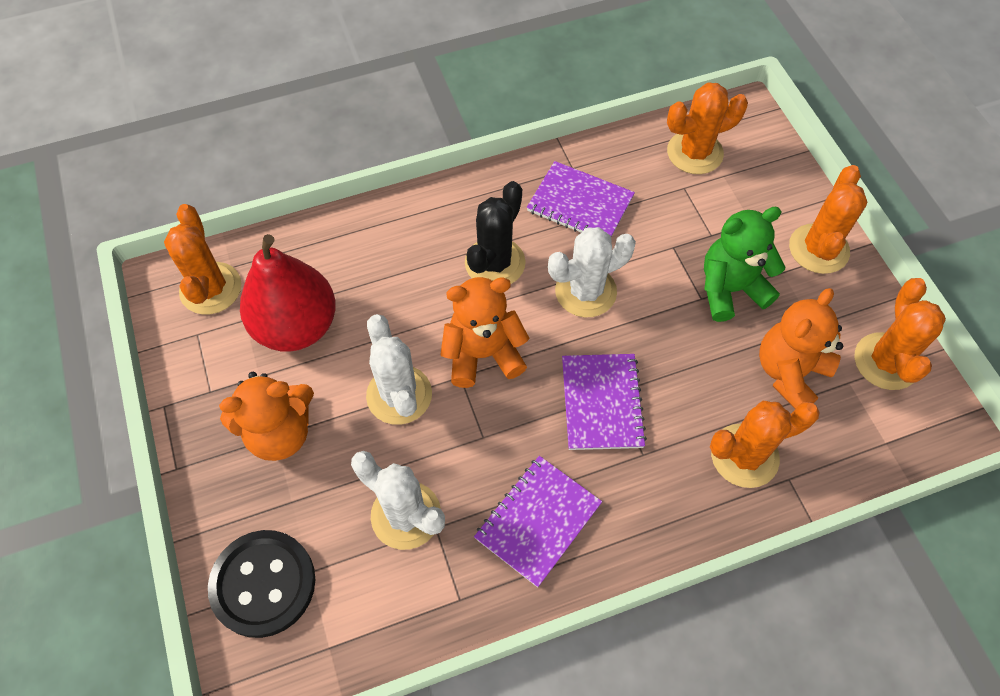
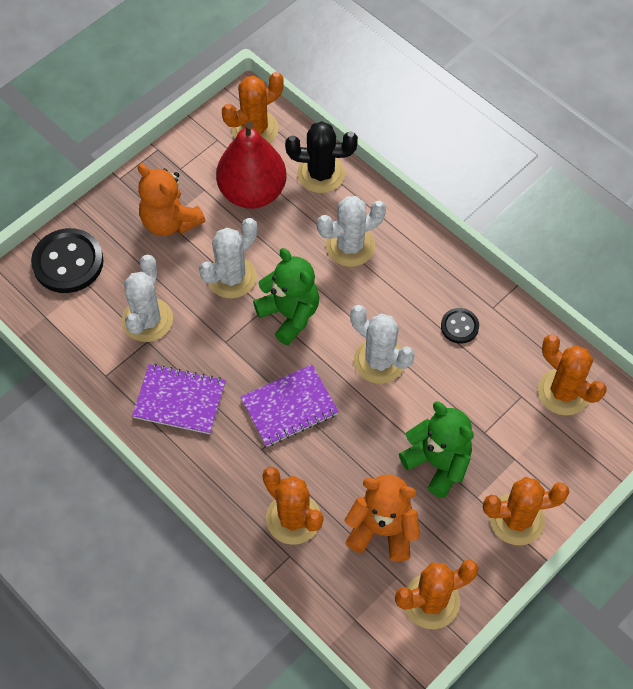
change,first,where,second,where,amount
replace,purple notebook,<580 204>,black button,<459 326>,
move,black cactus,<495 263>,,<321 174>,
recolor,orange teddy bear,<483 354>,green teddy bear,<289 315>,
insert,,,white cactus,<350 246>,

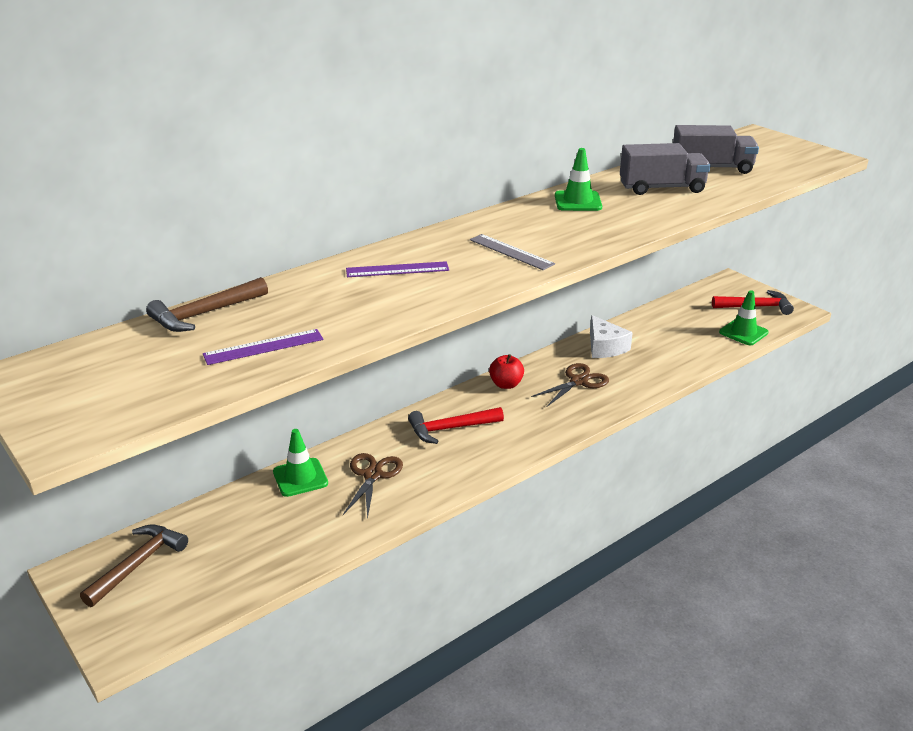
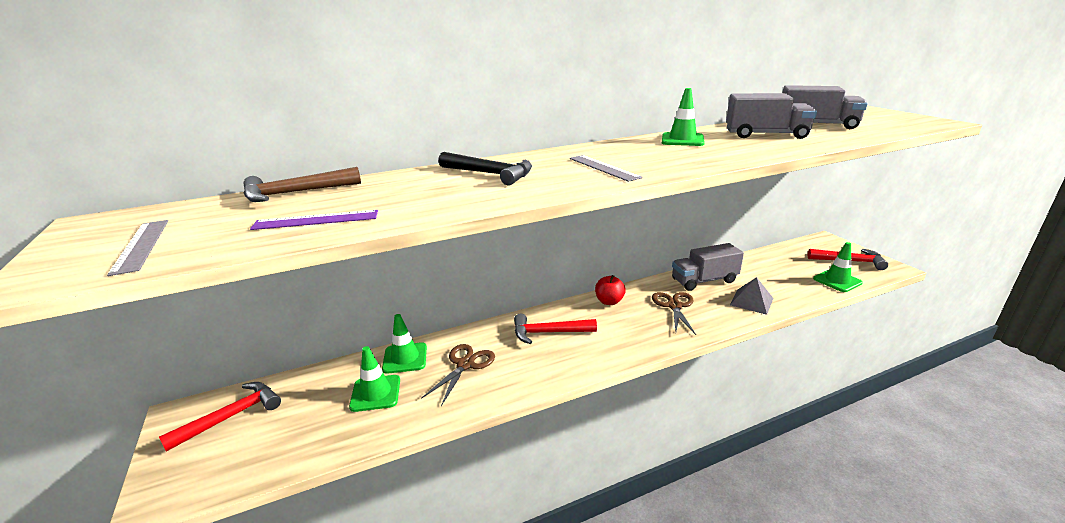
change,first,where,second,where,amount
replace,purple ruler,<397 270>,black hammer,<490 174>,
replace,white cheese,<605 347>,grey truck,<704 280>,
rotate,brown scissors,<578 381>,,<674 306>,60 degrees counterclockwise
recolor,brown hammer,<138 564>,red hammer,<231 416>,
insert,,,grey ruler,<141 245>,
insert,,,grey pyramid,<751 301>,
insert,,,green traffic cone,<375 393>,

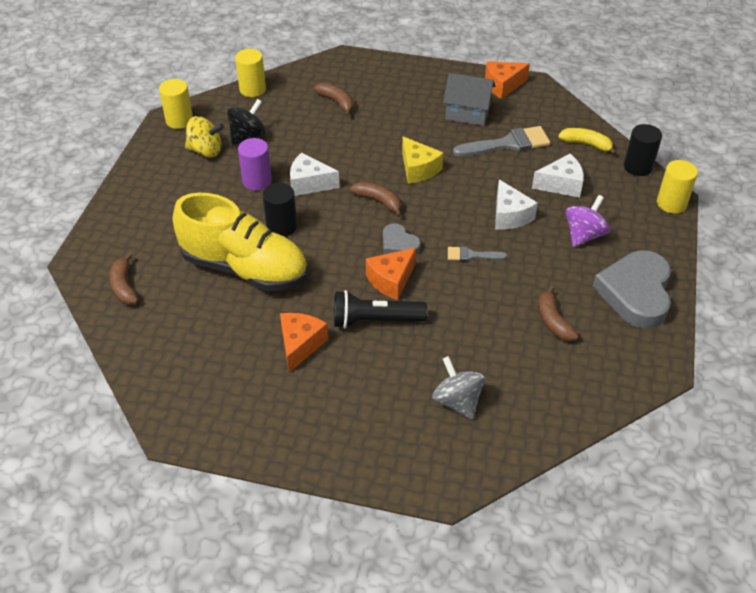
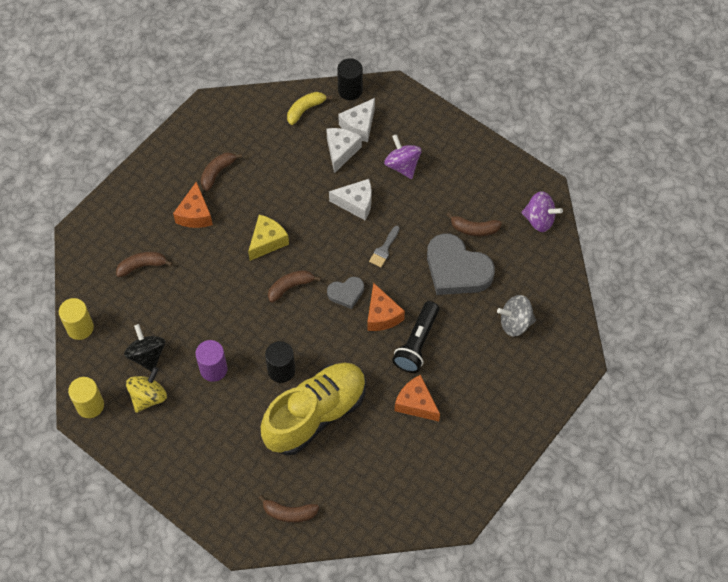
change,first,where,second,where,amount
move,orange cheese,<502 86>,,<195 214>,
replace,grey house,<467 113>,brown banana,<217 173>,
delete,grey brush,<508 144>,,,
rotate,yellow cheese,<418 169>,,<267 241>,45 degrees counterclockwise
move,white cheese,<309 184>,,<359 126>,
delete,yellow cylinder,<671 203>,,,
move,grey heart,<636 293>,,<456 269>,
insert,,,purple spinning top,<539 220>,

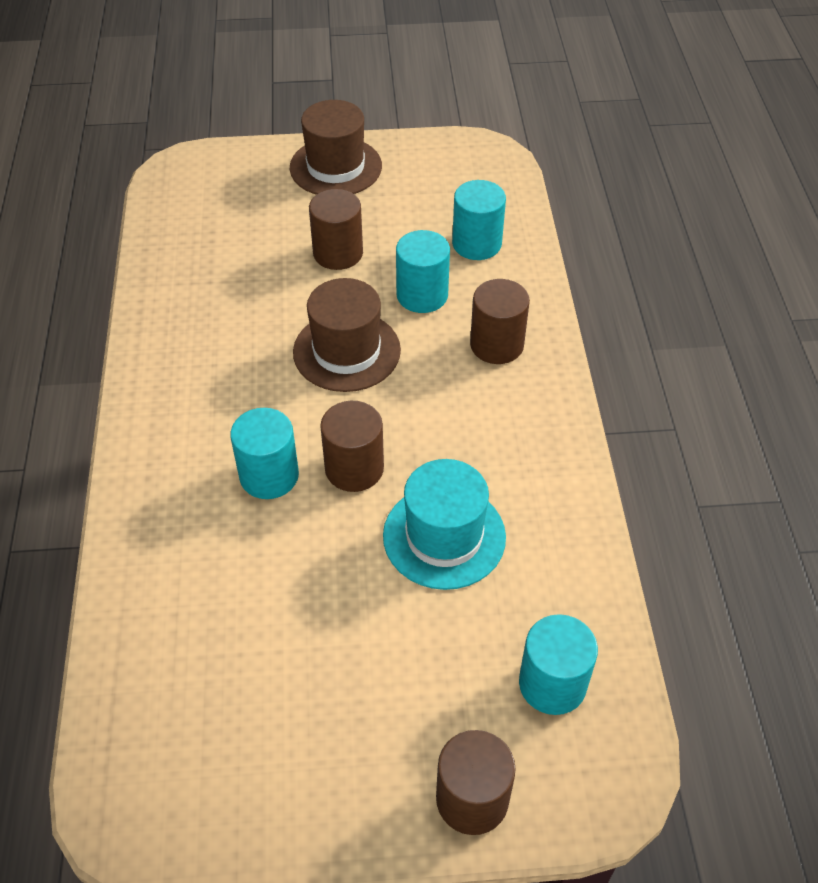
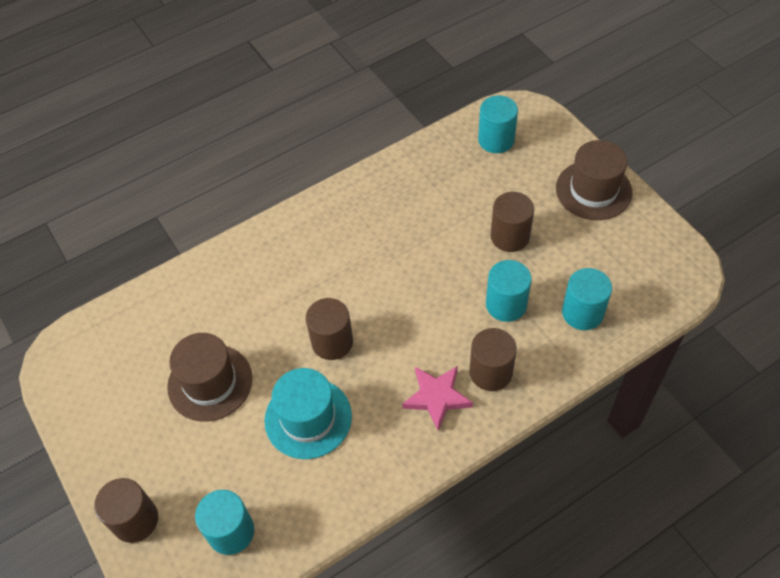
change,first,where,second,where,amount
move,brown hat,<346 351>,,<210 382>,
move,turquoise cylinder,<269 475>,,<496 140>,
insert,,,pink star,<437 397>,

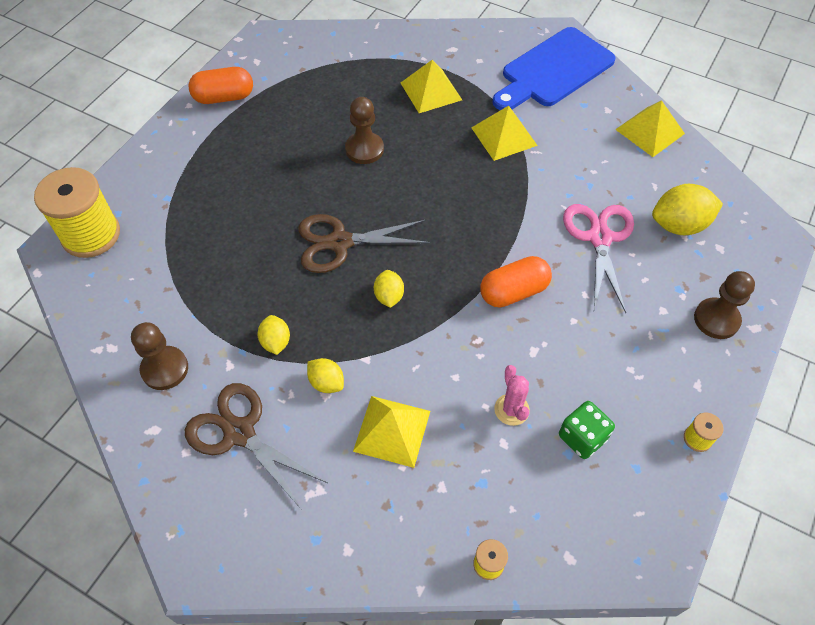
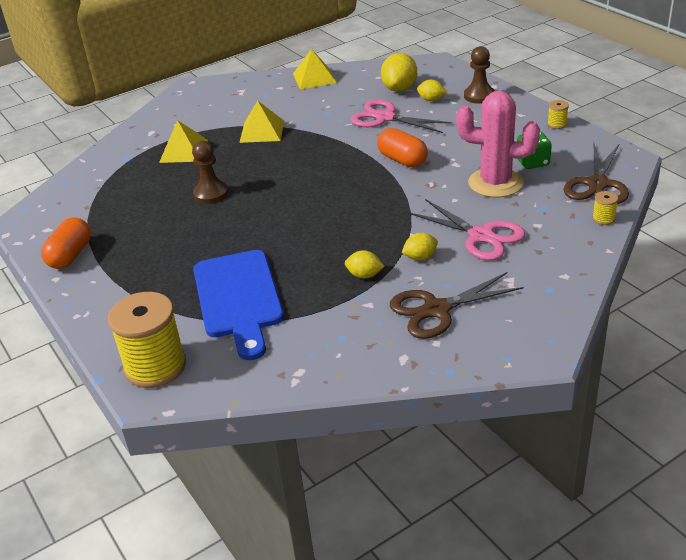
change,first,where,second,where,amount
move,blue cutting board,<554 70>,,<238 298>,
move,brown scissors,<340 242>,,<597 184>,
rotate,orange capsule,<513 292>,,<402 160>,45 degrees counterclockwise
move,yellow lemon,<389 296>,,<431 100>,
delete,brown pawn,<165 369>,,,
resize,pink cactus,<511 409>,,<495 183>,x2.07
replace,yellow pyramid,<392 431>,pink scissors,<481 236>,

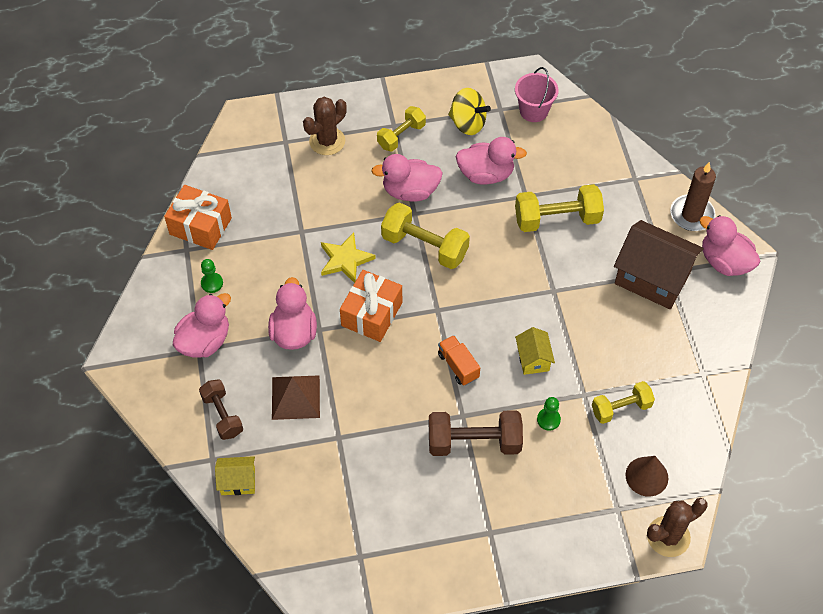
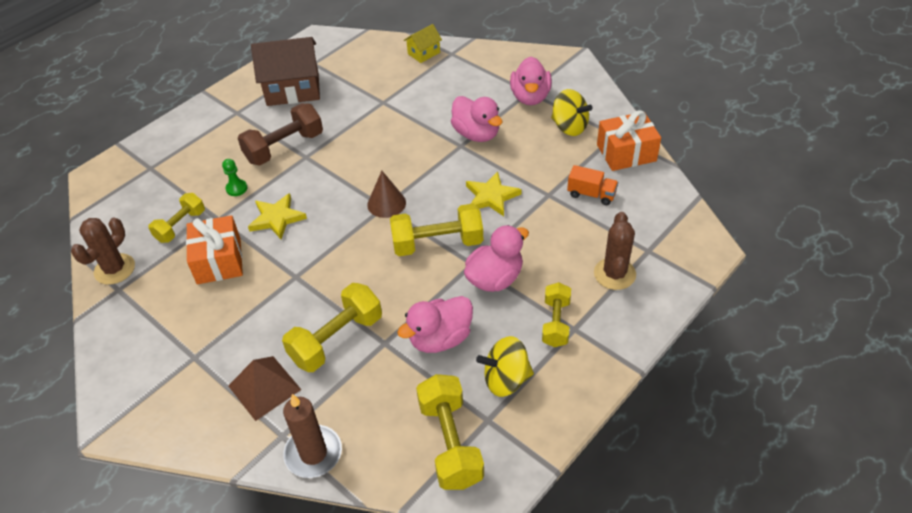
change,first,where,second,where,amount
replace,pink bucket,<533 111>,yellow dumbbell,<450 443>,
move,brown candle,<691 215>,,<313 453>,
delete,pink duck,<724 262>,,,
move,brown house,<652 278>,,<293 89>,
replace,green pawn,<212 283>,yellow spinning top,<569 127>,
move,orange gift,<372 314>,,<219 261>,
replace,yellow house,<533 359>,yellow star,<277 218>,
move,orange truck,<458 366>,,<591 194>,
move,brown pyramid,<295 397>,,<264 387>,
delete,brown dumbbell,<222 415>,,,
move,brown cone,<646 476>,,<386 203>,
move,brown cactus,<668 536>,,<114 269>,

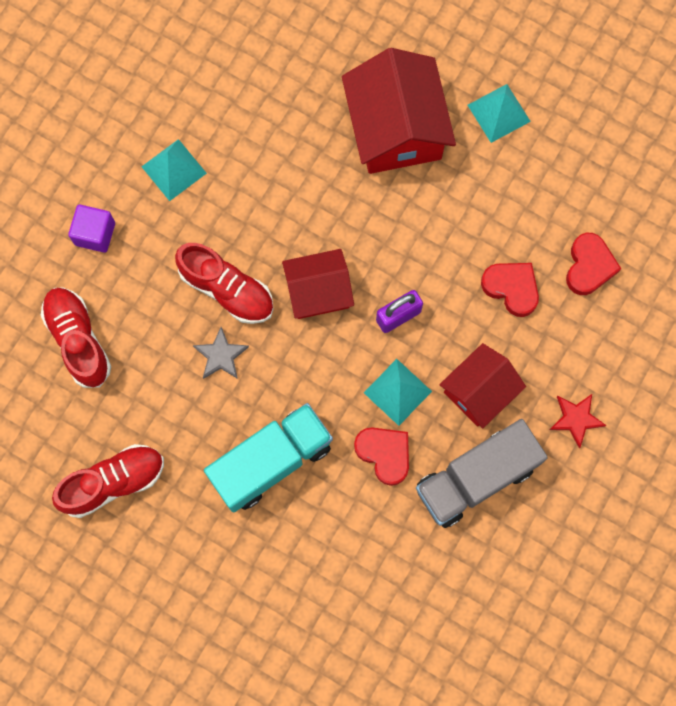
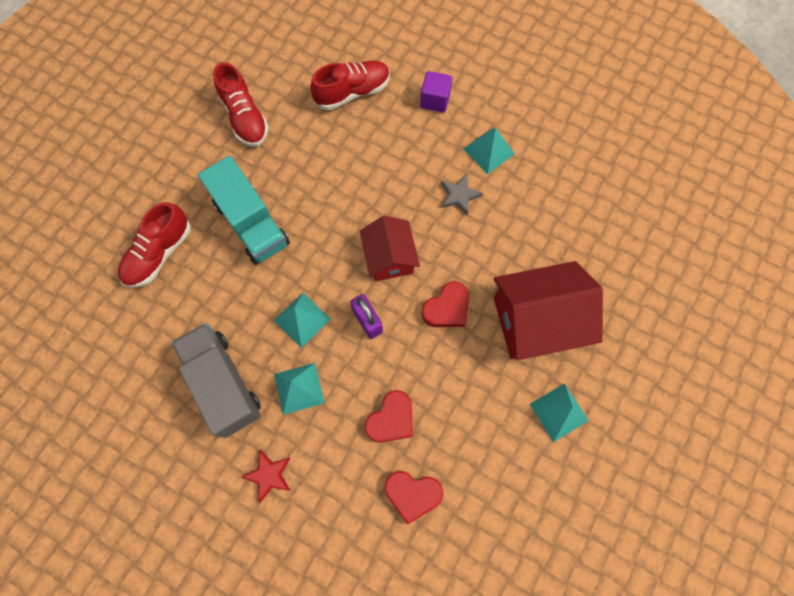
change,first,where,second,where,amount
move,red shoe,<227 290>,,<159 254>,
move,grey star,<221 355>,,<459 195>,
replace,red house,<479 391>,turquoise pyramid,<299 388>,
move,red heart,<384 454>,,<447 308>,

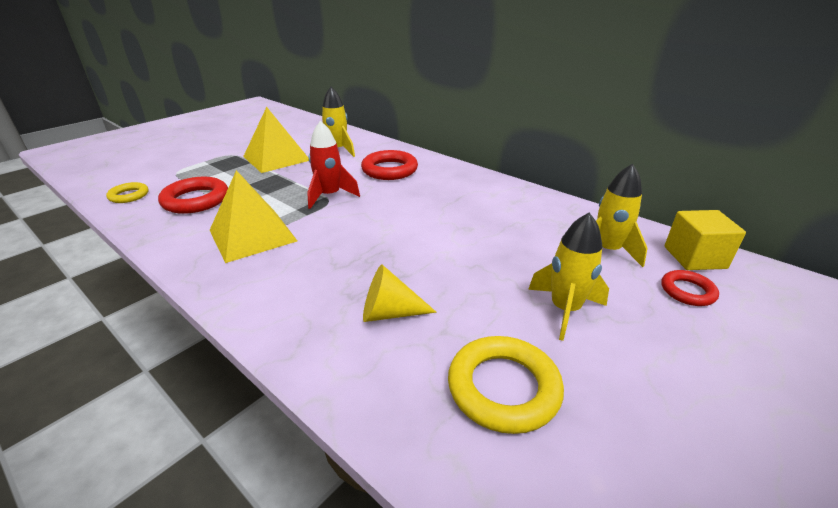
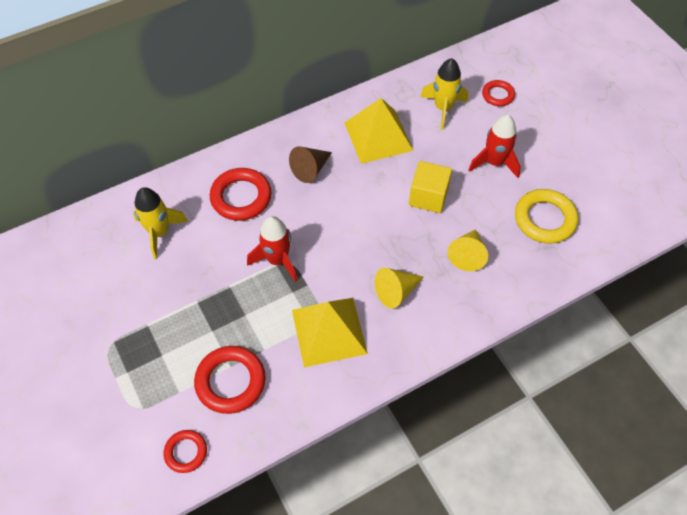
change,first,where,second,where,amount
move,yellow pyramid,<276 158>,,<378 136>,
recolor,yellow ring,<129 196>,red ring,<186 452>,
move,yellow cube,<694 257>,,<428 197>,
recolor,yellow rocket,<564 310>,red rocket,<494 163>,
insert,,,brown cone,<310 169>,
insert,,,yellow cone,<396 292>,

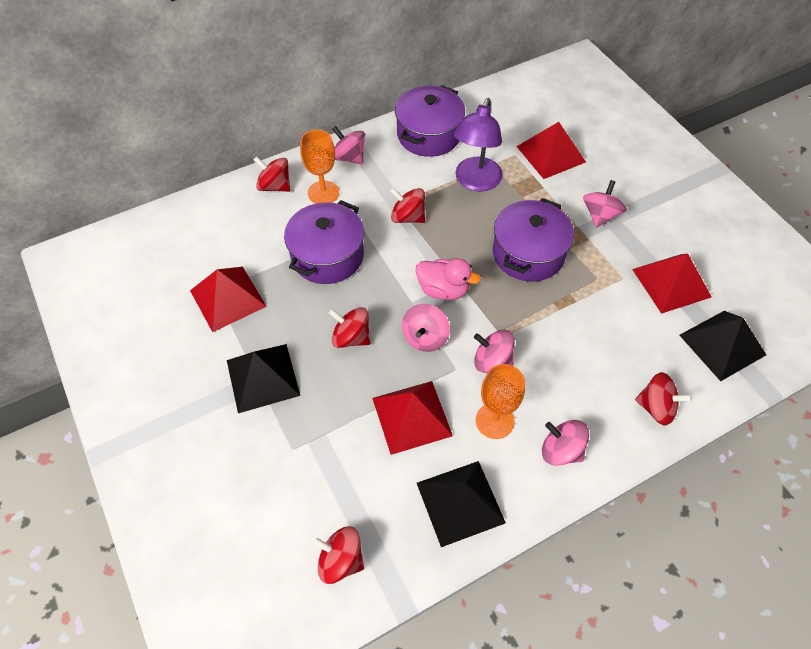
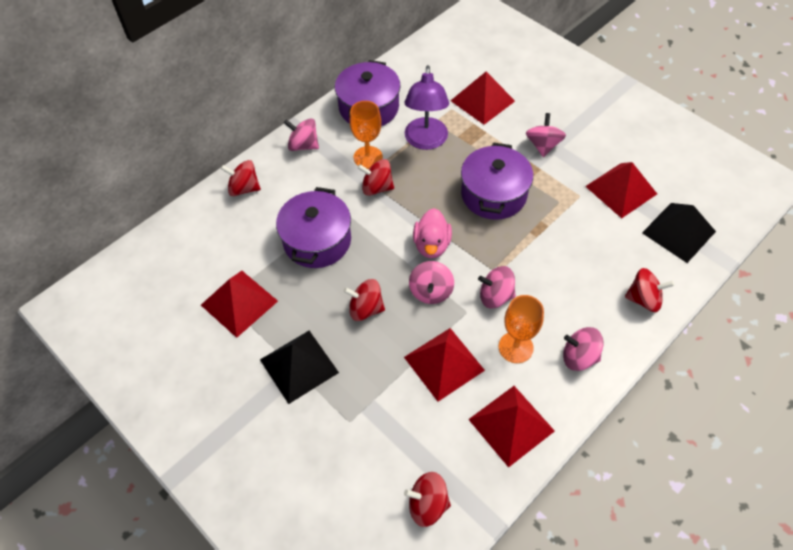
change,first,where,second,where,amount
move,orange goblet,<323 193>,,<368 157>,
rotate,pink duck,<443 290>,,<431 245>,90 degrees clockwise
recolor,black pyramid,<460 502>,red pyramid,<511 425>,

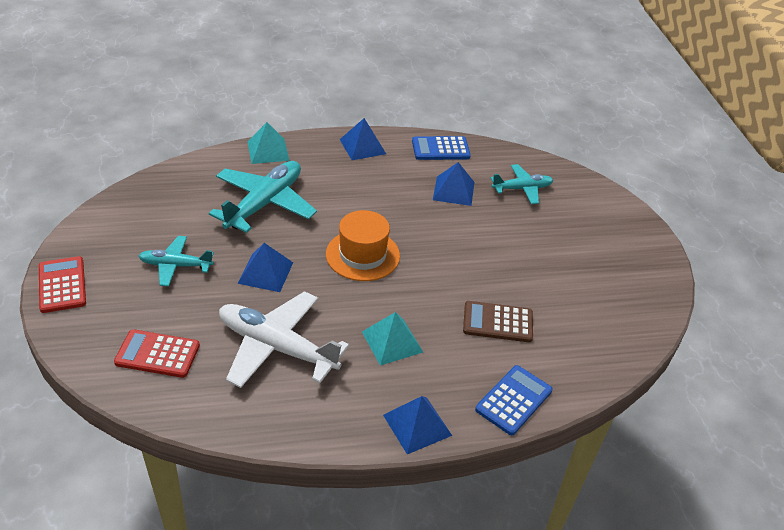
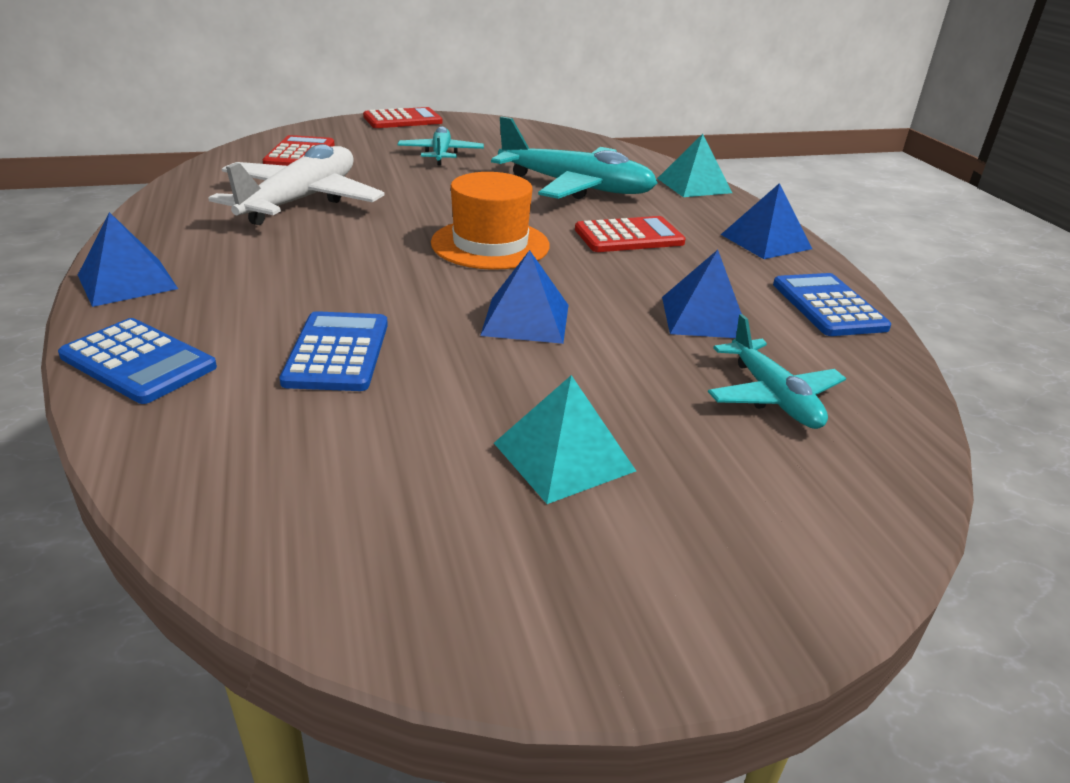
change,first,where,second,where,amount
move,blue pyramid,<265 272>,,<526 319>,
recolor,brown calculator,<497 322>,blue calculator,<337 352>,
move,turquoise pyramid,<392 341>,,<563 457>,
insert,,,red calculator,<629 236>,

